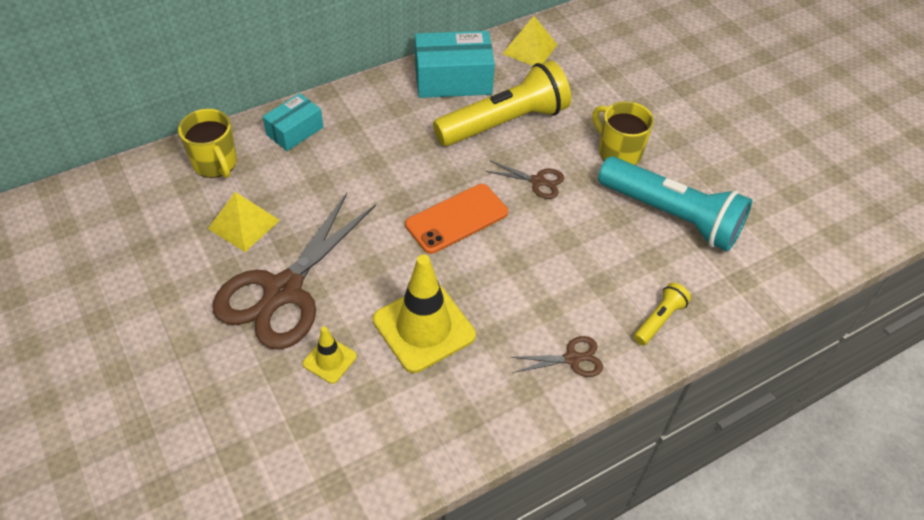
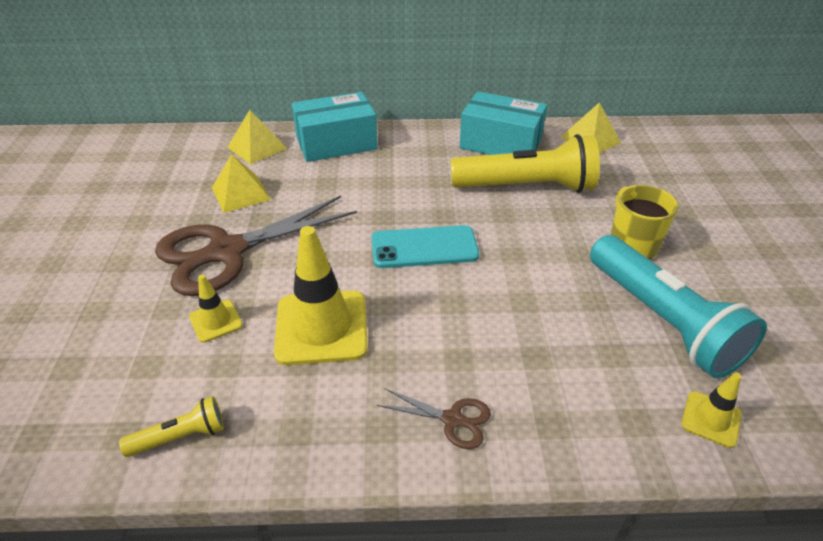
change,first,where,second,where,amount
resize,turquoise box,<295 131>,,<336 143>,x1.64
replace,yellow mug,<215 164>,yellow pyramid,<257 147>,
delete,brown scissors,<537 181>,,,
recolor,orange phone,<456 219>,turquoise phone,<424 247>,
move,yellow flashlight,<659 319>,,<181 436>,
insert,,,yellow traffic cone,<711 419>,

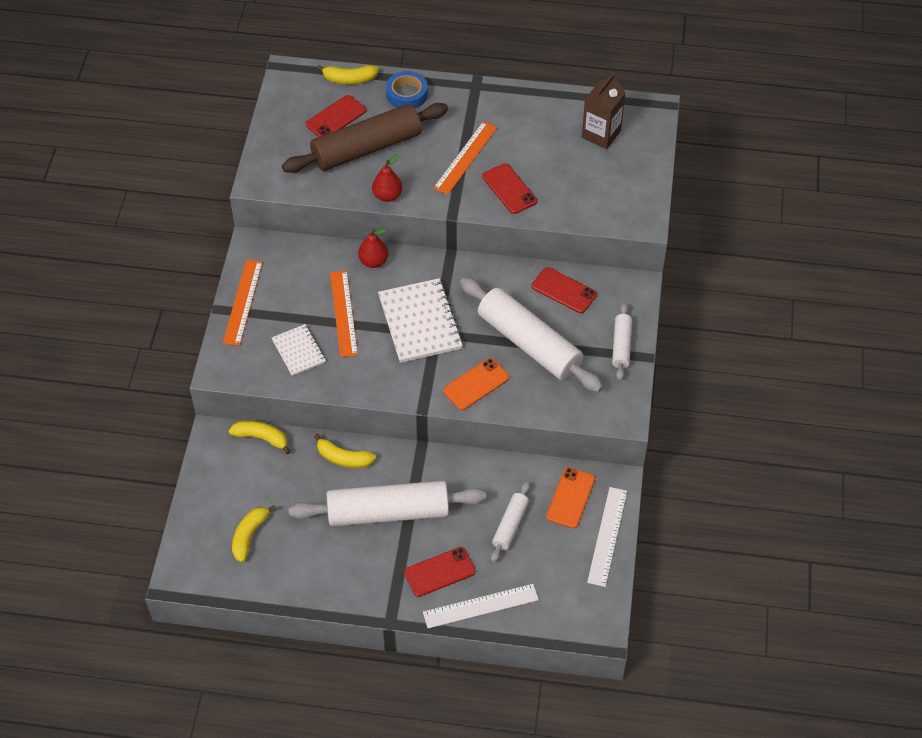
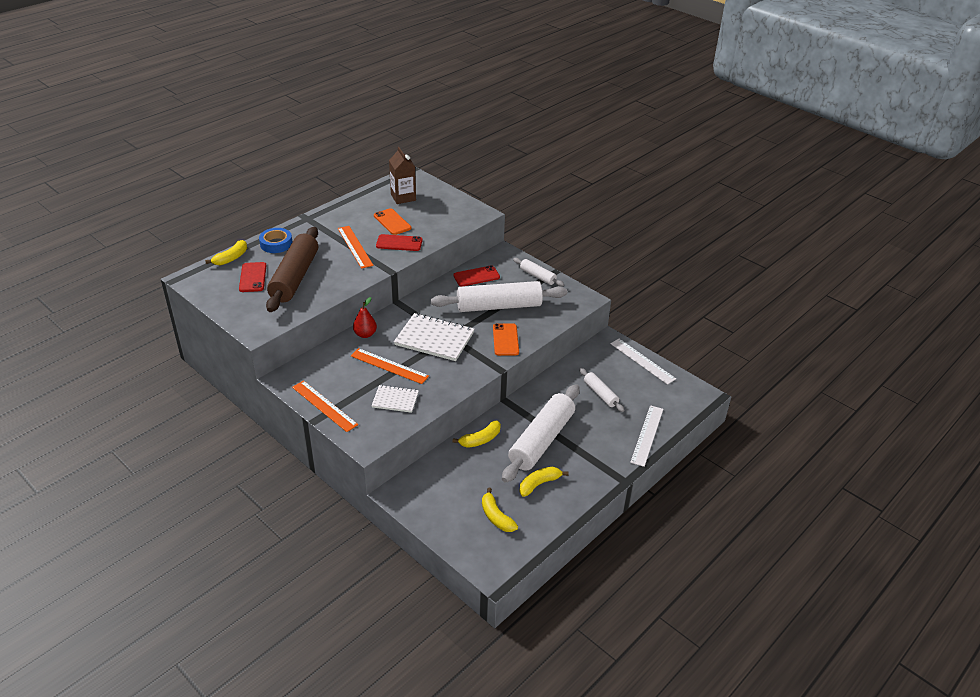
change,first,where,second,where,amount
delete,red pear,<387 196>,,,
move,yellow banana,<262 438>,,<539 484>,
move,orange phone,<570 498>,,<392 222>,
delete,red phone,<439 572>,,,

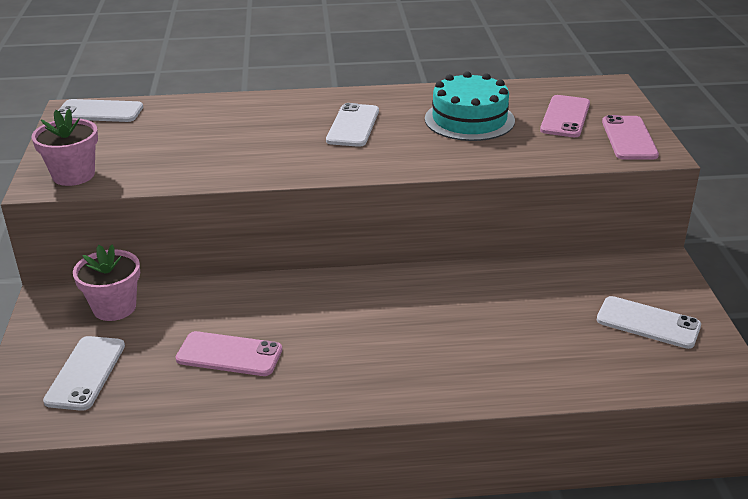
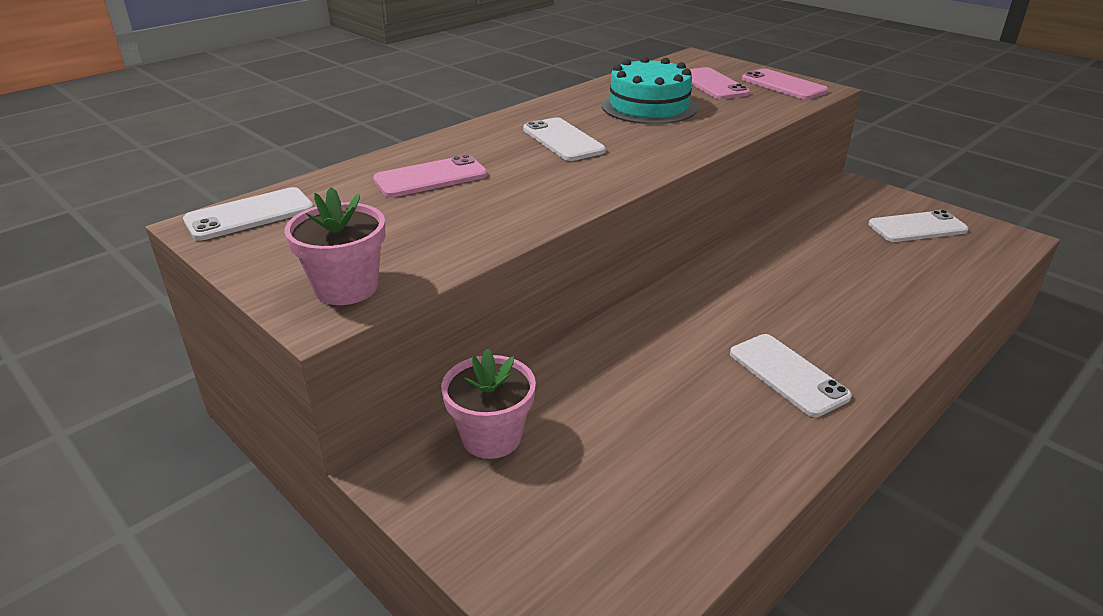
change,first,where,second,where,amount
move,pink phone,<229 354>,,<431 177>,
move,white phone,<85 373>,,<787 375>,

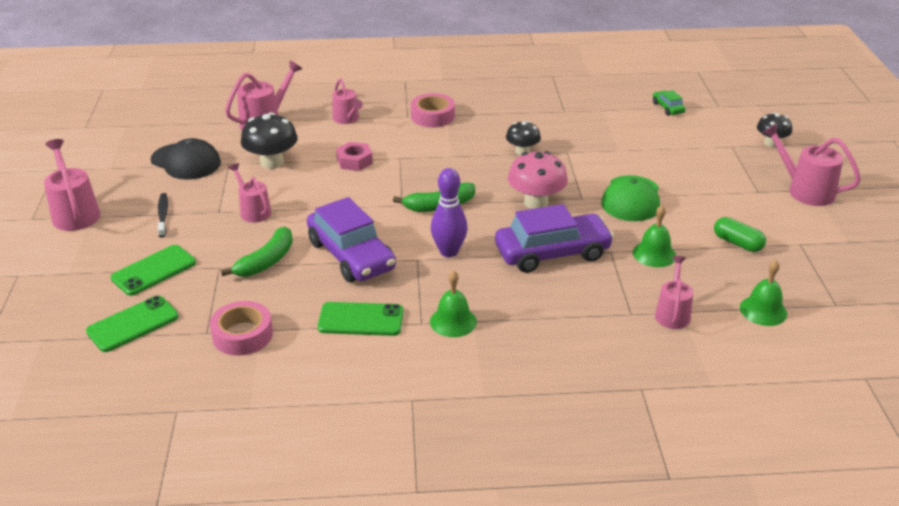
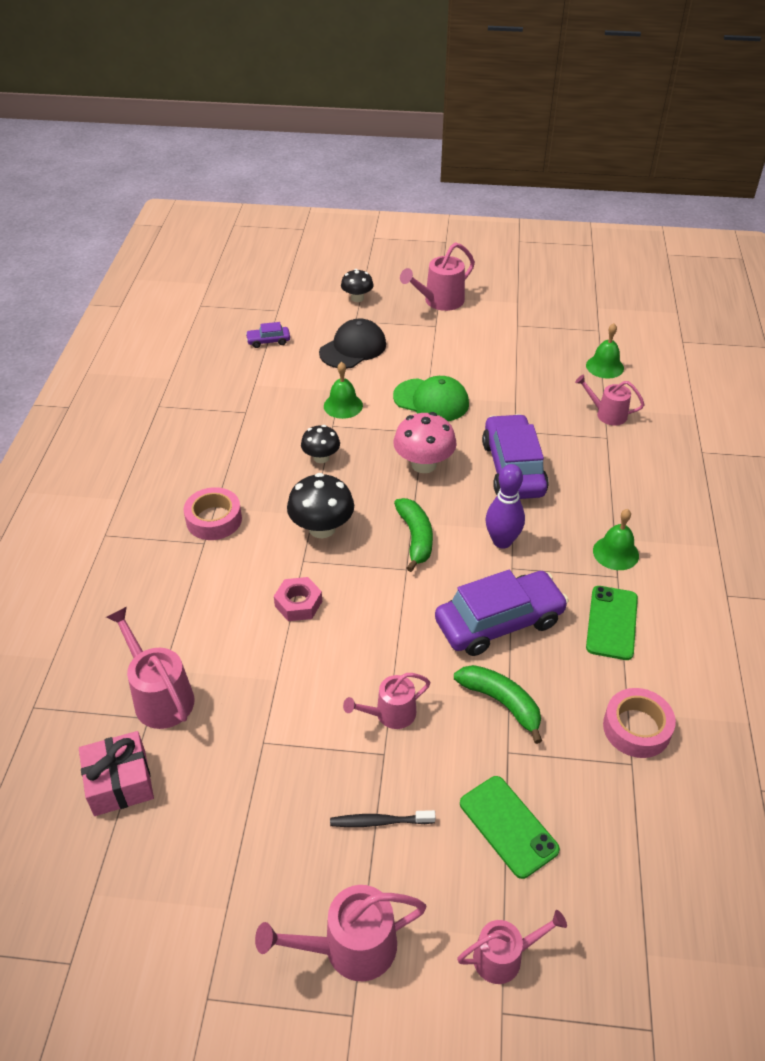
change,first,where,second,where,amount
move,pink watering can,<347 119>,,<504 956>,
recolor,green car,<667 108>,purple car,<268 341>,
move,black mushroom,<272 162>,,<322 528>,
move,black cap,<186 162>,,<353 348>,
move,green bell,<654 254>,,<343 405>,
delete,green capsule,<737 243>,,,
delete,green phone,<133 324>,,,
insert,,,pink gift,<120 782>,

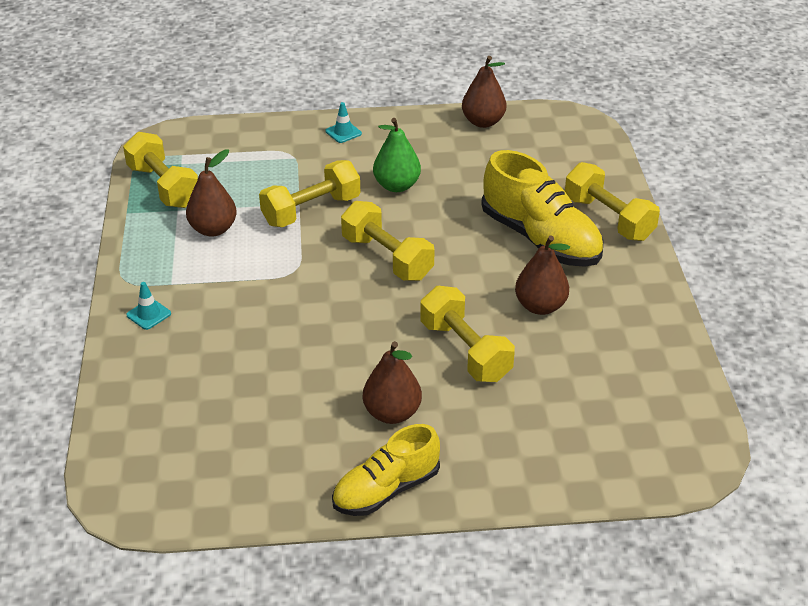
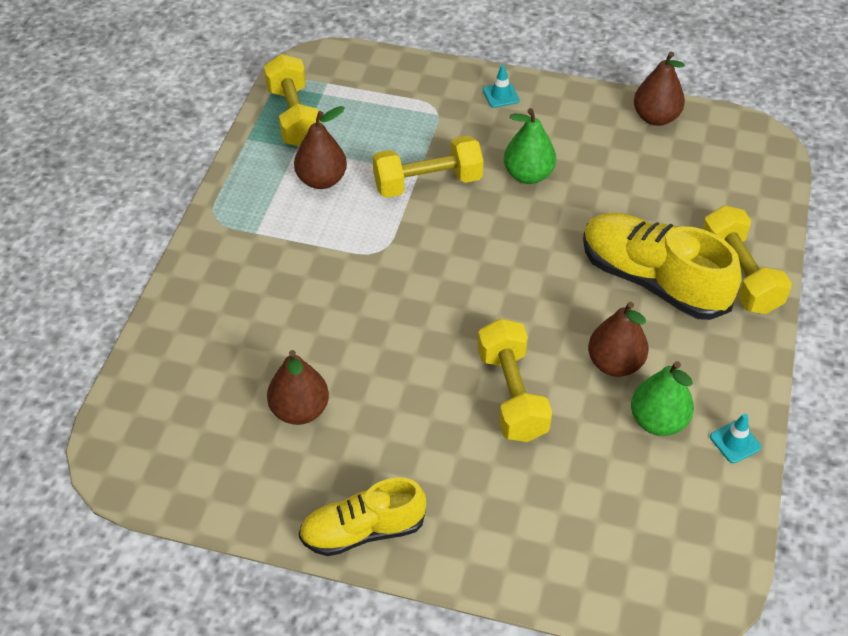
change,first,where,second,where,amount
rotate,yellow shoe,<540 239>,,<652 281>,150 degrees clockwise
delete,yellow dumbbell,<387 258>,,,
move,turquoise traffic cone,<148 314>,,<735 442>,
move,brown pear,<392 413>,,<300 410>,
insert,,,green pear,<658 421>,

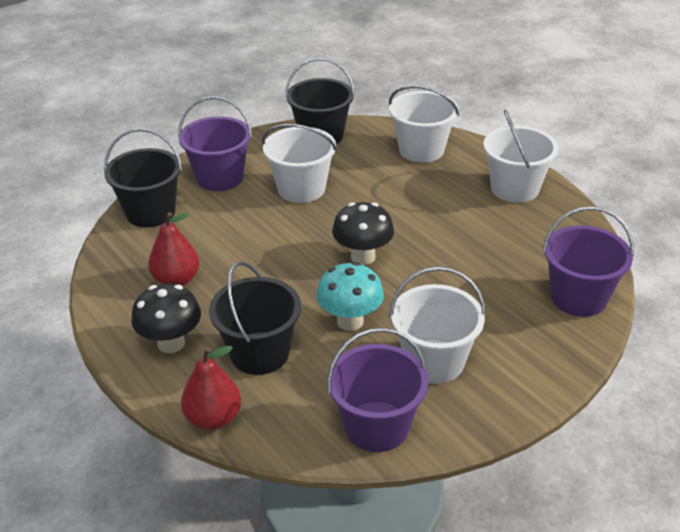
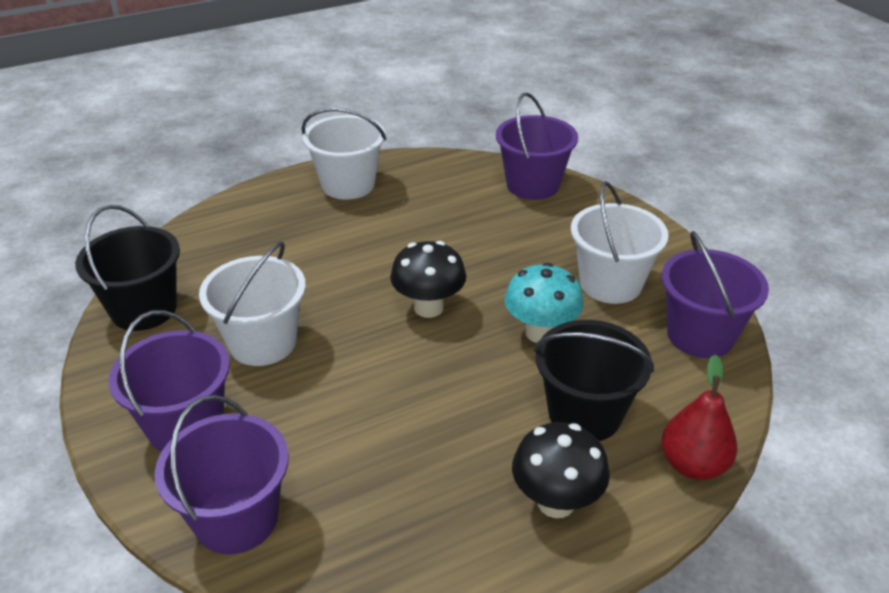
change,first,where,second,where,amount
delete,white bucket,<421 150>,,,
recolor,black bucket,<150 212>,purple bucket,<236 518>,
delete,red pear,<176 280>,,,

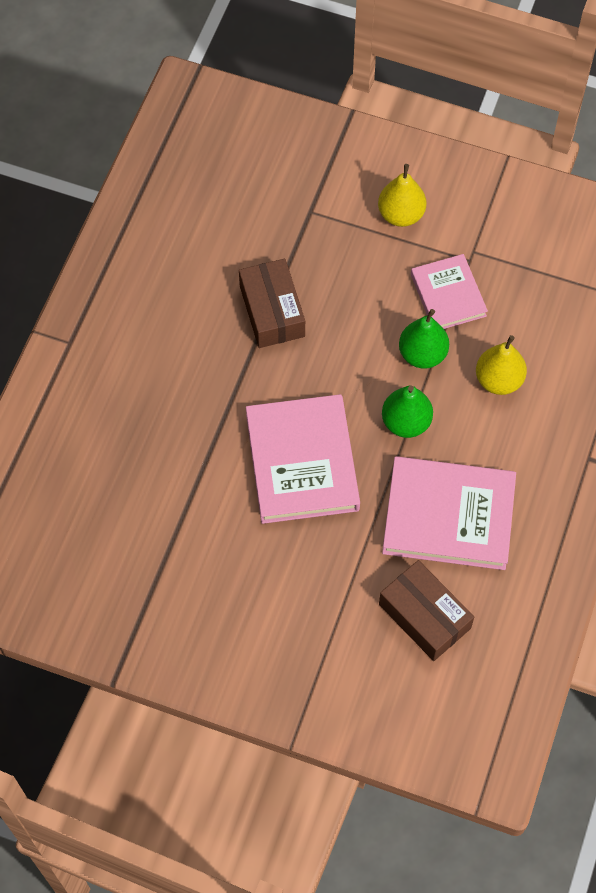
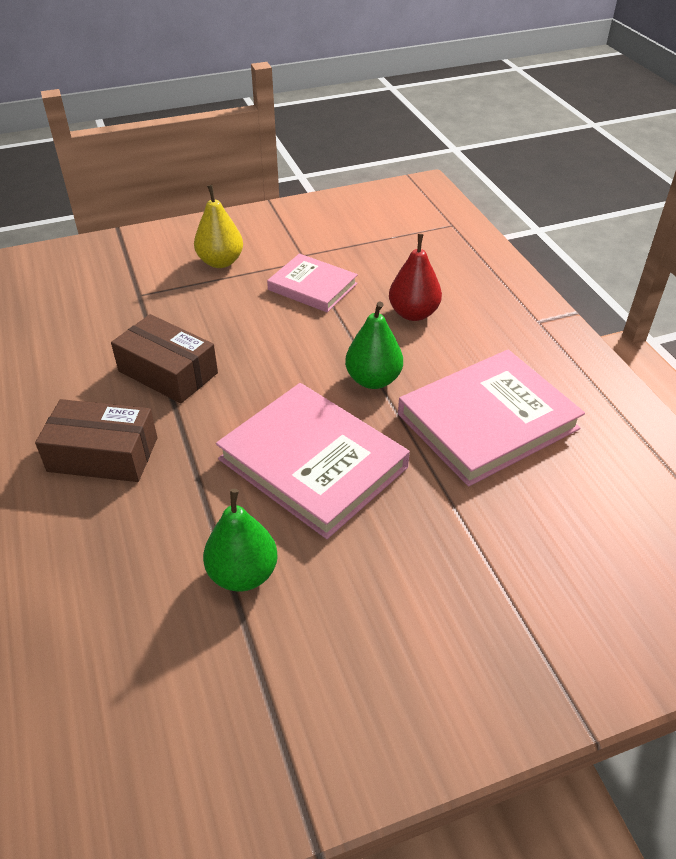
change,first,where,second,where,amount
move,green pear,<422 354>,,<243 574>,
recolor,yellow pear,<498 380>,red pear,<413 313>,
move,brown box,<424 616>,,<103 454>,

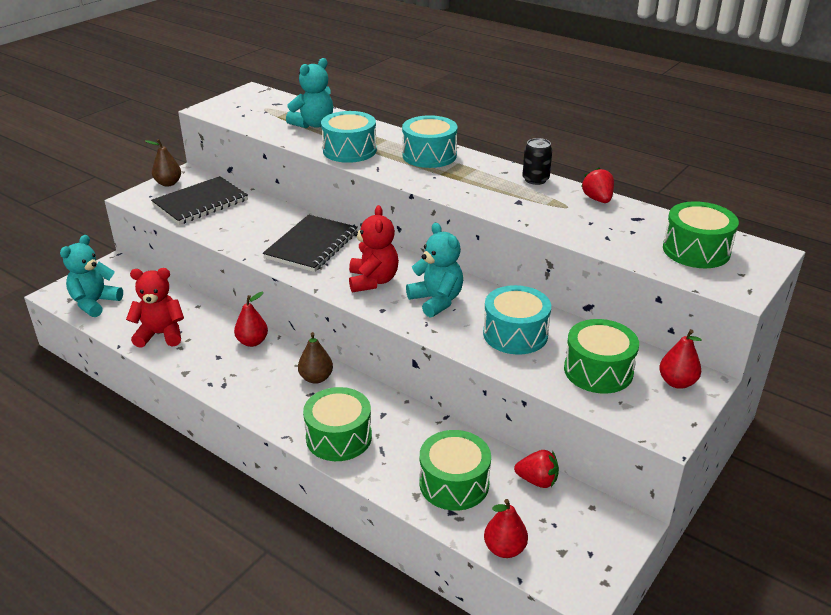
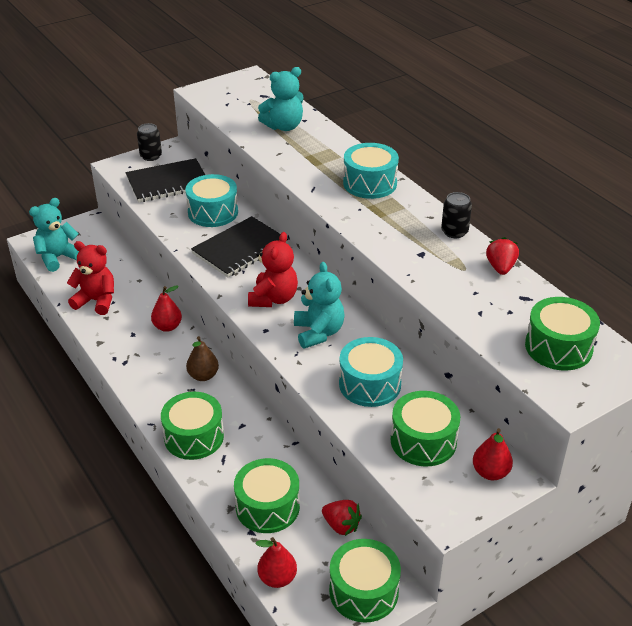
change,first,where,second,where,amount
move,turquoise drum,<349 150>,,<213 212>,
replace,brown pear,<168 183>,black can,<151 156>,
insert,,,green drum,<363 591>,

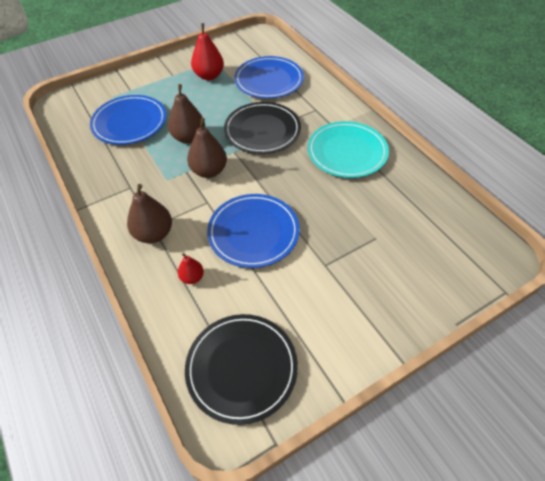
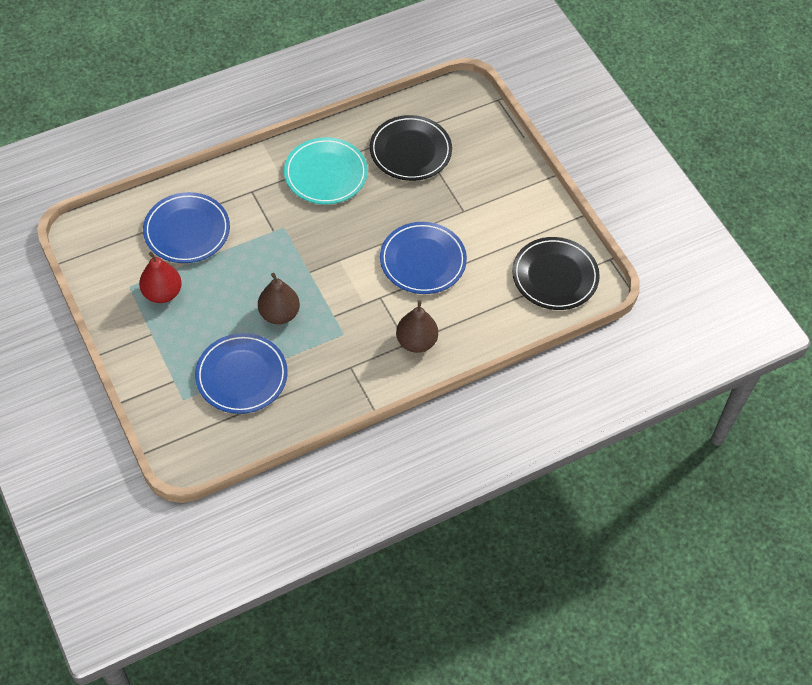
change,first,where,second,where,amount
move,black plate,<262 131>,,<410 151>,
delete,brown pear,<209 171>,,,
delete,red pear,<192 277>,,,

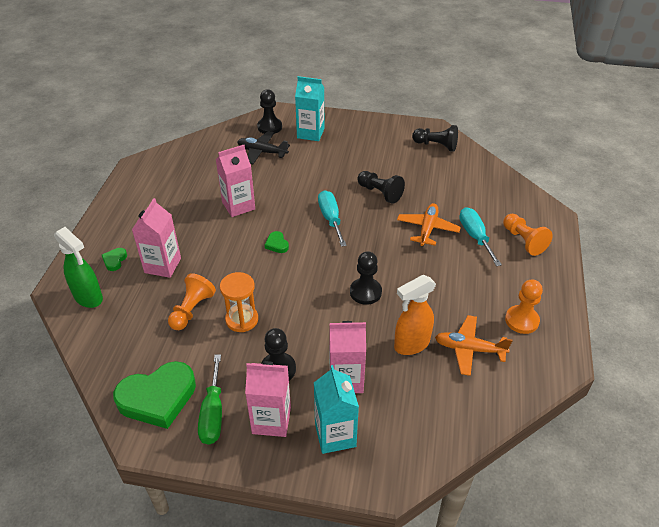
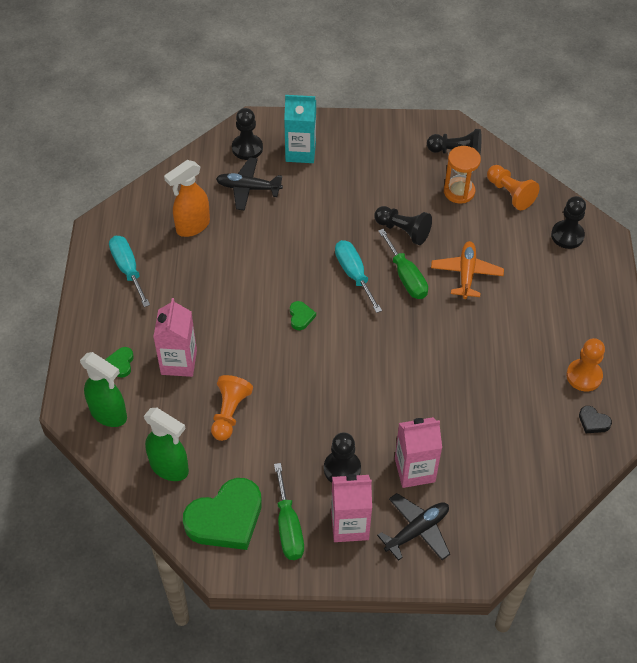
change,first,where,second,where,amount
delete,pink carton,<238 206>,,,
move,turquoise screwdriver,<475 237>,,<128 269>,
move,orange pawn,<523 241>,,<510 193>,
rotate,green heart,<277 244>,,<301 317>,150 degrees counterclockwise
move,black pawn,<365 292>,,<567 235>,
move,orange hourglass,<242 319>,,<459 191>,
move,orange spray bottle,<411 344>,,<192 226>,
delete,orange plane,<469 349>,,,
replace,turquoise carton,<335 435>,black plane,<417 530>,
insert,,,green screwdriver,<406 277>,
insert,,,black heart,<593 422>,
insert,,,green spray bottle,<170 468>,

